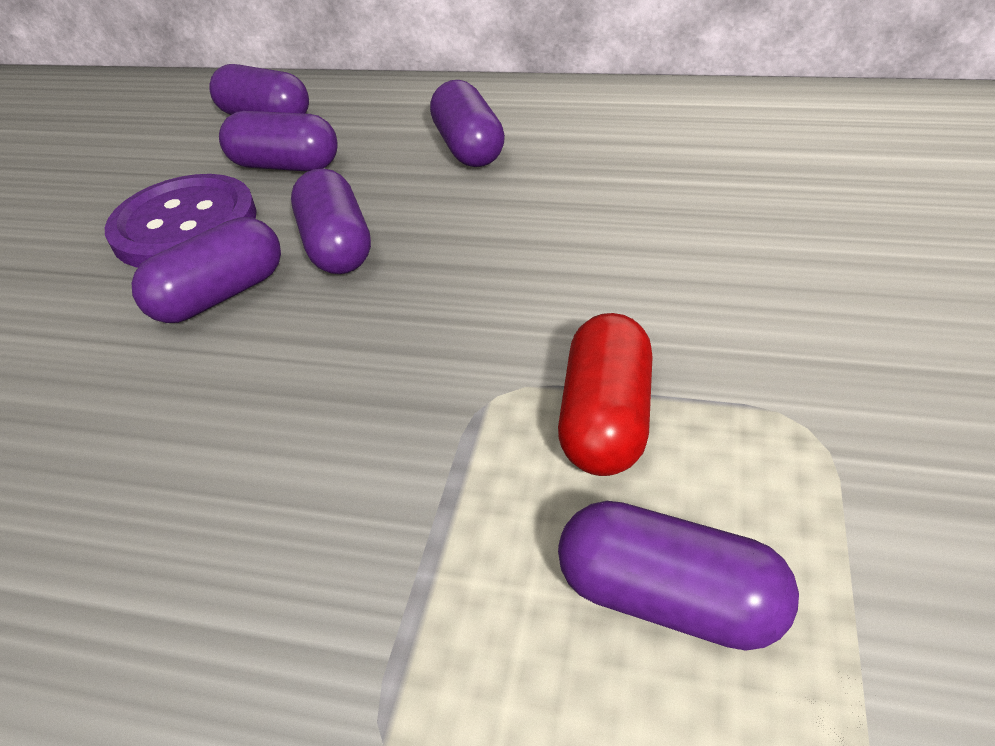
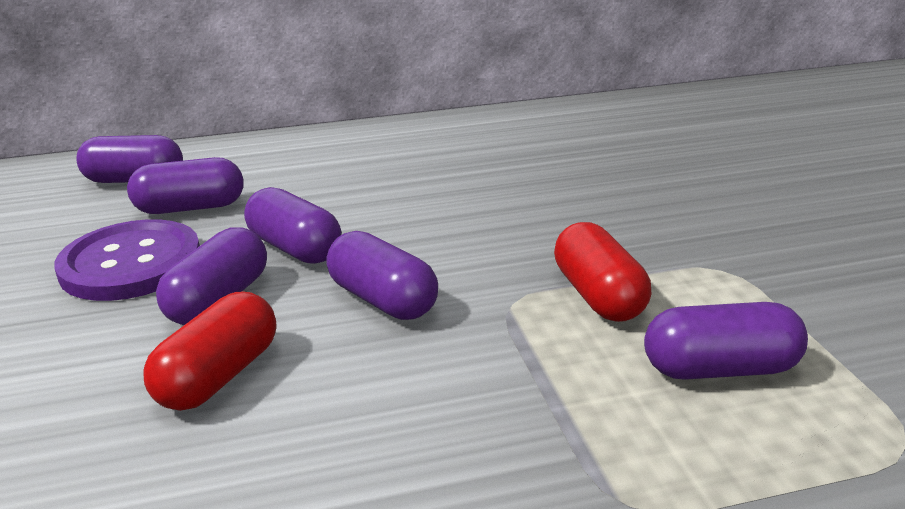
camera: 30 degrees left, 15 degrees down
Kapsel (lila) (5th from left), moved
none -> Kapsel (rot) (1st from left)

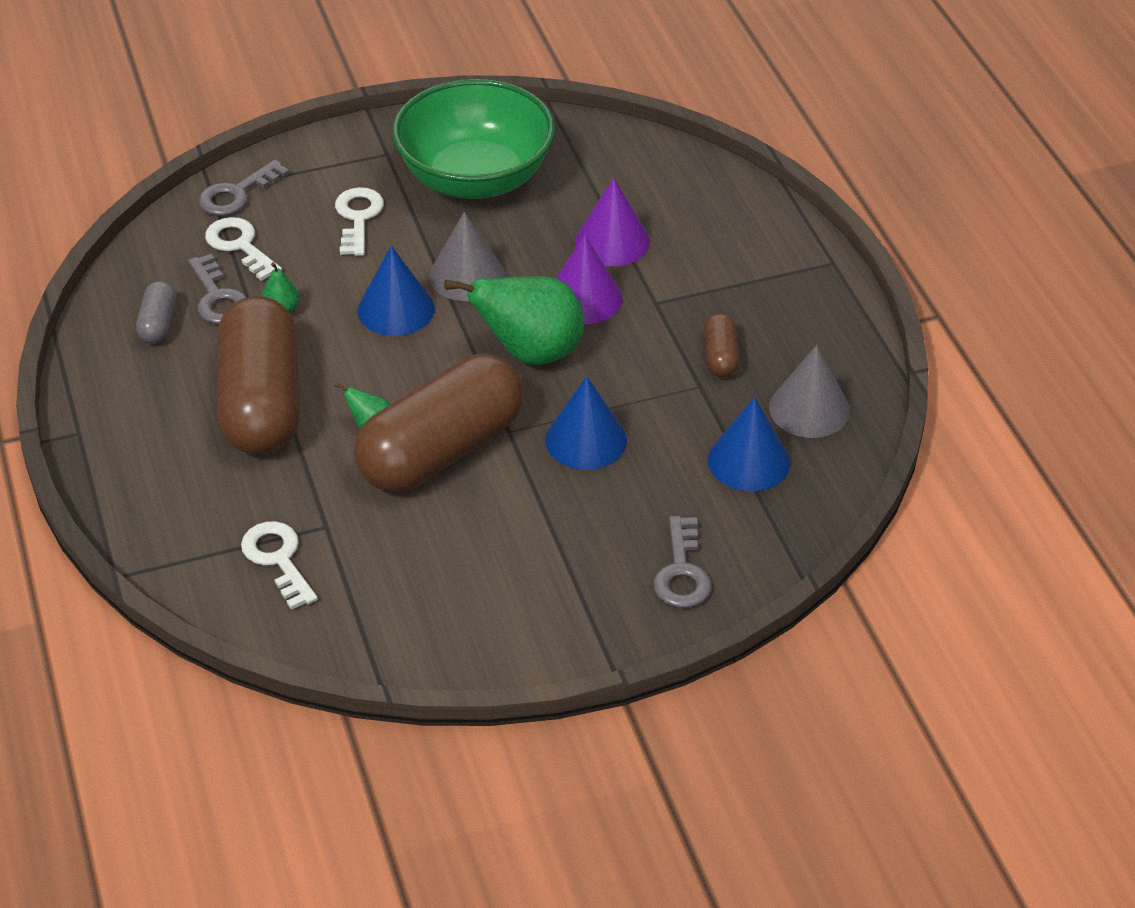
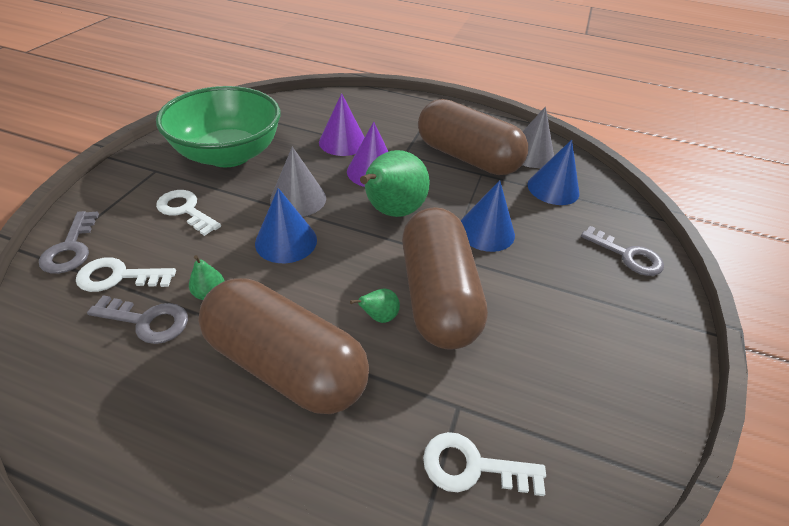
camera: 55 degrees left, 0 degrees up
Kapsel (grau) -> none
Kapsel (braun) (3rd from left), x2.40

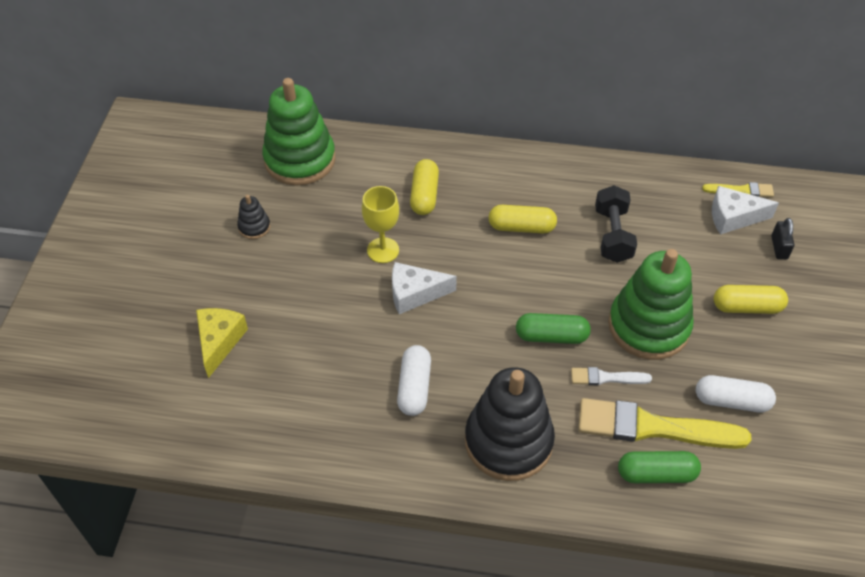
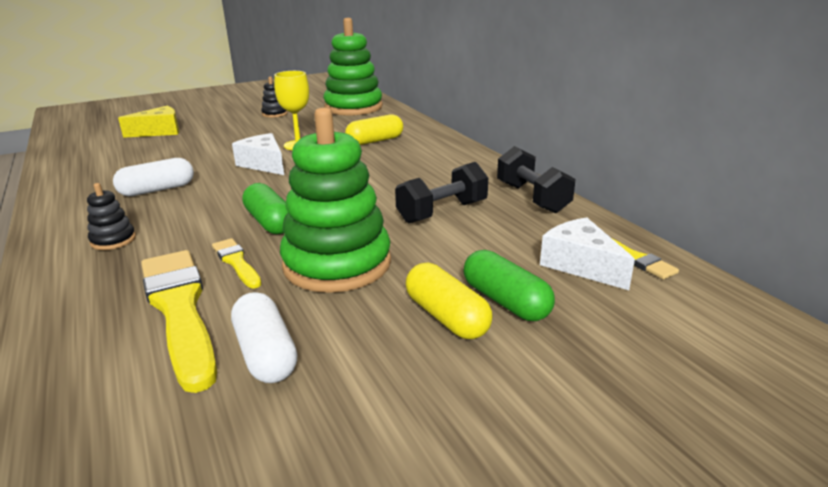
camera: 55 degrees right, 25 degrees down
Kapsel (gelb) (2nd from left) -> none
Vorhängeschloss (schwarz) -> none
Stapelspielzeug (schwarz) (2nd from left in the first image) -> Stapelspielzeug (schwarz) (1st from left), x0.43
Pinsel (weiß) -> Pinsel (gelb) (2nd from left)
Kapsel (grün) (2nd from left), moved
none -> Hantel (schwarz) (2nd from left)

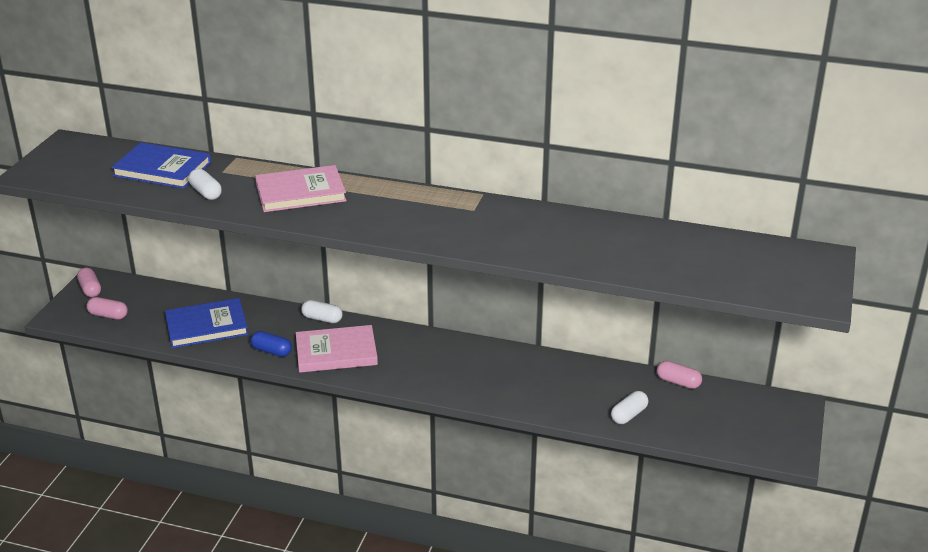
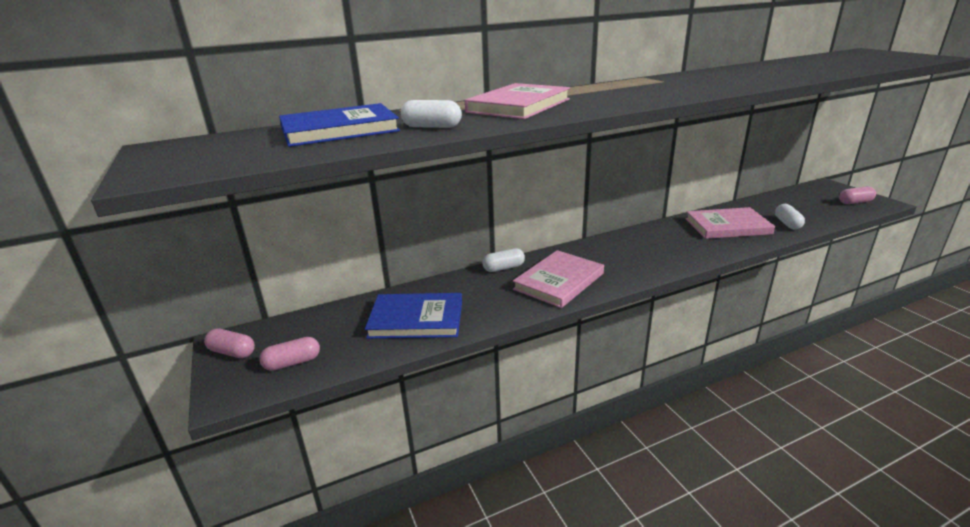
camera: 40 degrees left, 5 degrees down
Buch (blau) (2nd from left), 60 degrees clockwise
Kapsel (blau) -> none
Kapsel (rosa) (3rd from left), moved
none -> Buch (rosa) (3rd from left)

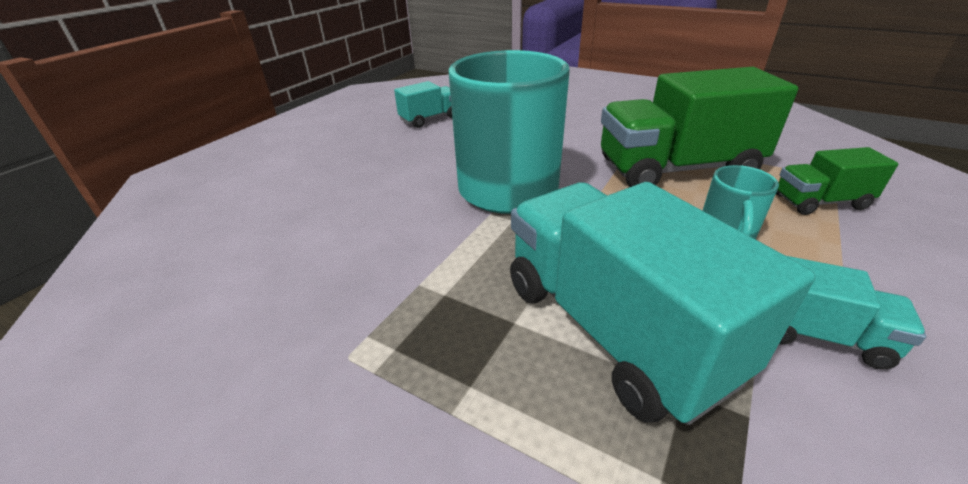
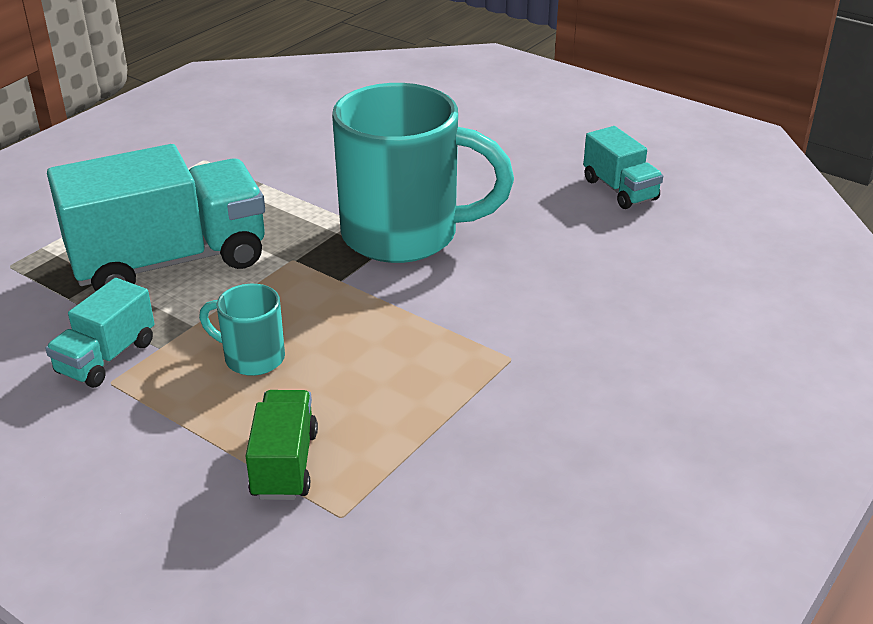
camera: 95 degrees right, 0 degrees up
Lastwagen (grün) (1st from left) -> none

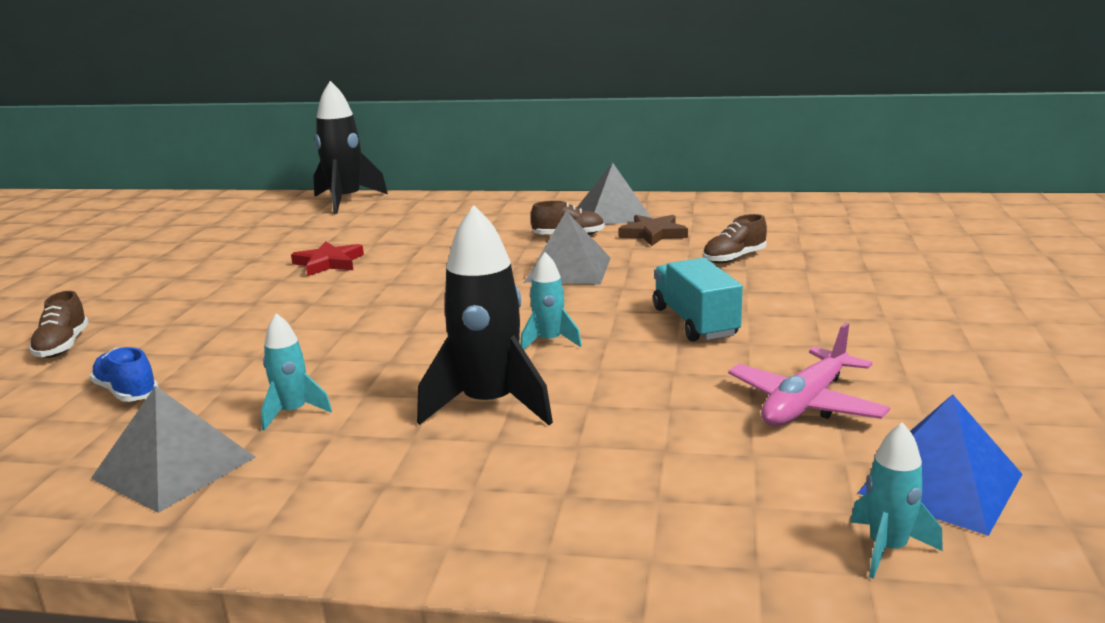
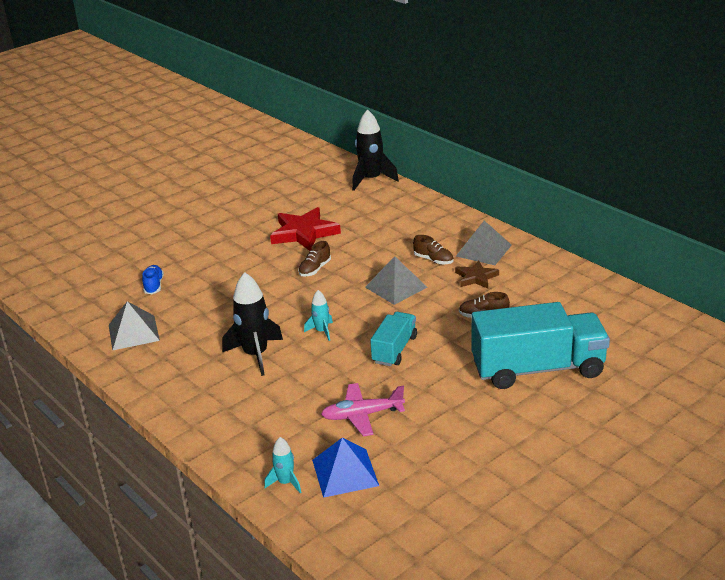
camera: 40 degrees right, 10 degrees up
Stern (rot), x1.73
Schuh (braun) (1st from left), moved
Rakete (türkis) (1st from left) -> none
none -> Lastwagen (türkis) (2nd from left)

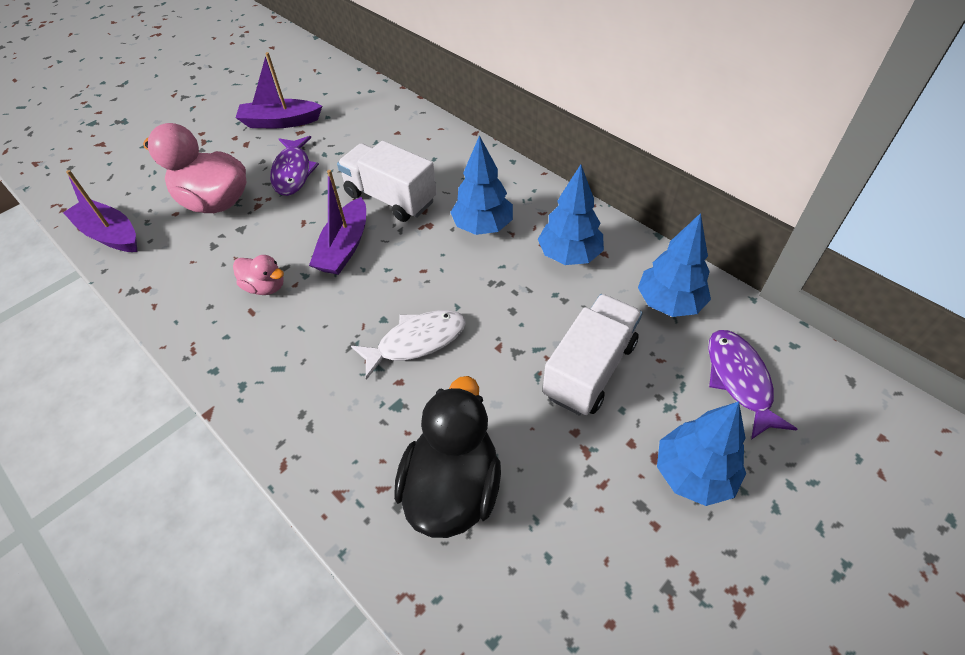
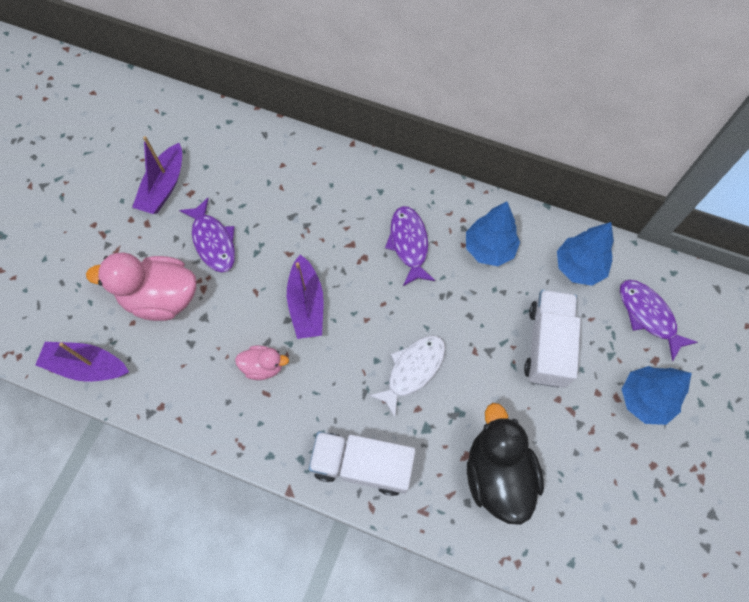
camera: 25 degrees left, 15 degrees up
Boot (lila) (2nd from left), 45 degrees counterclockwise
Baum (blau) (1st from left) -> Fisch (lila) (2nd from left)
Lastwagen (weiß) (1st from left), moved

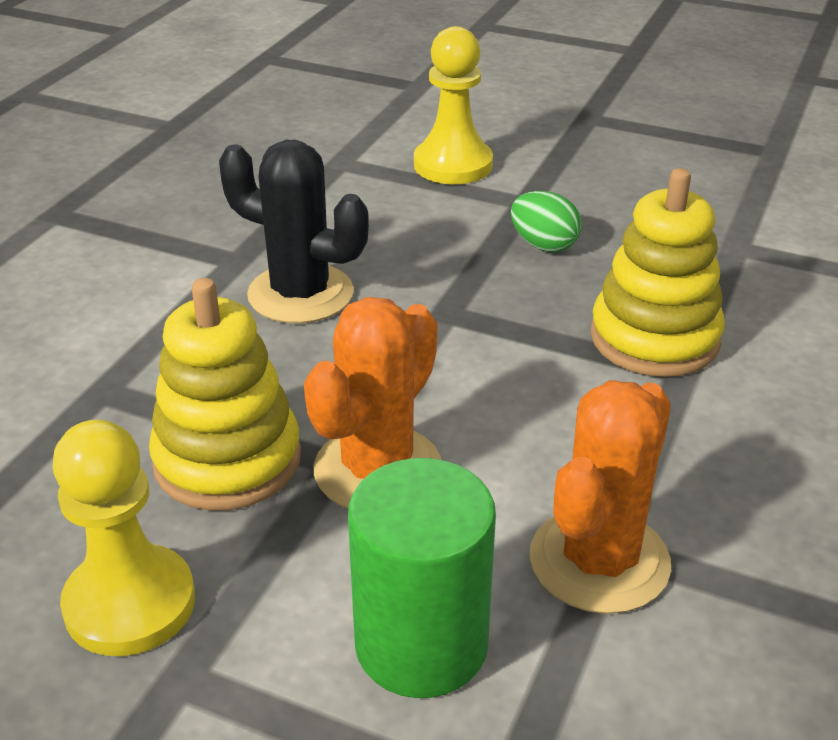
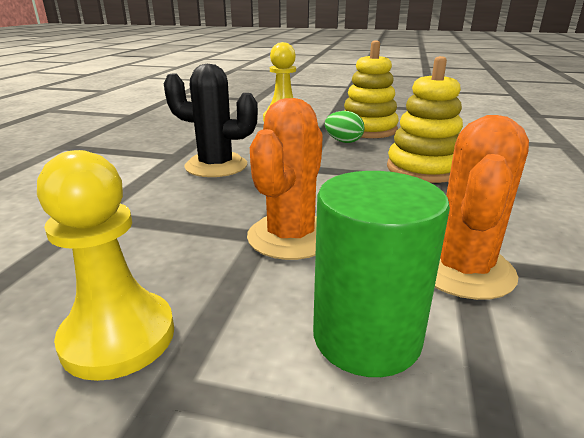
camera: 10 degrees left, 10 degrees down
Stapelspielzeug (gelb) (1st from left), moved

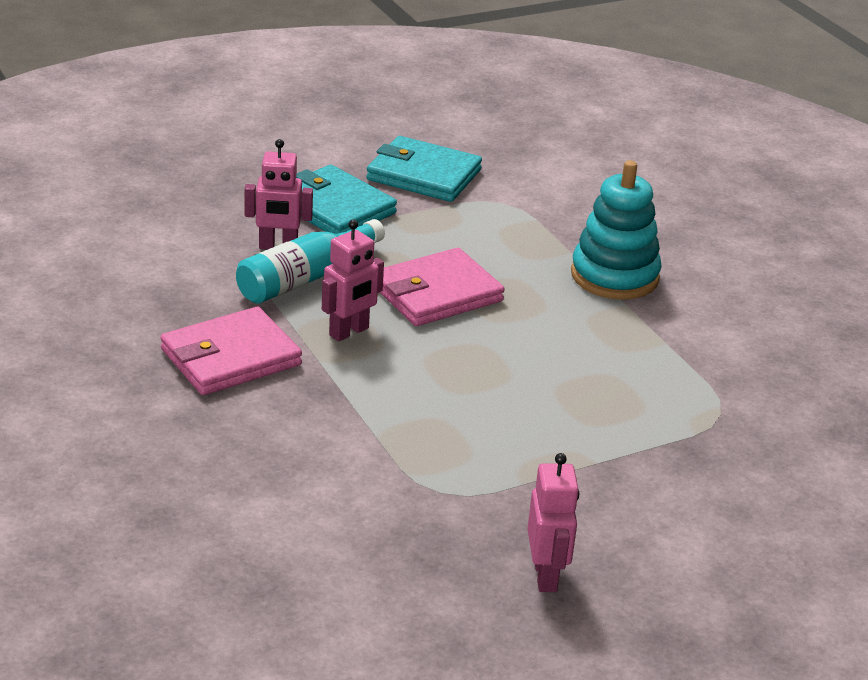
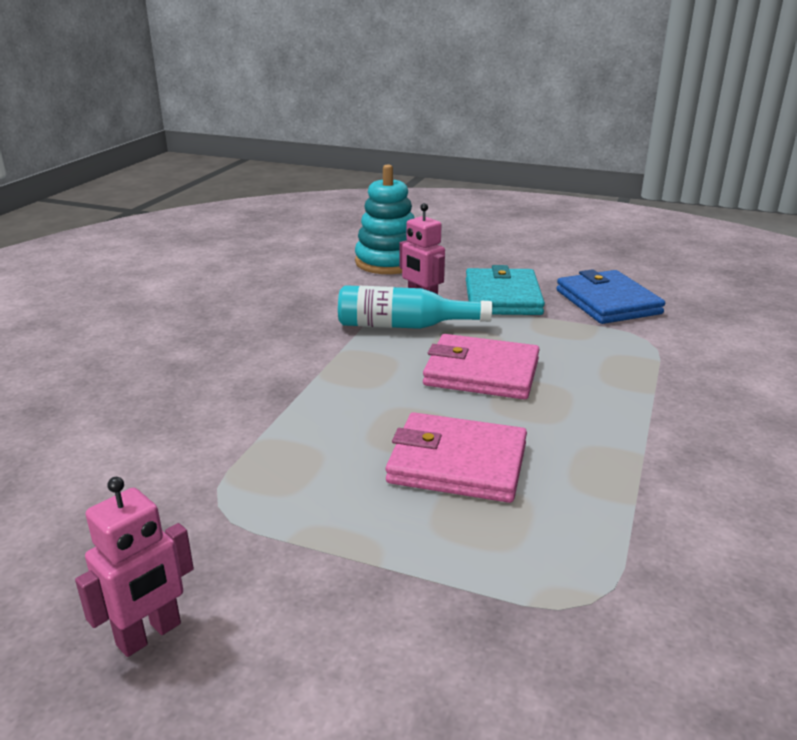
camera: 50 degrees right, 5 degrees down
Geldbörse (türkis) (2nd from left) -> Geldbörse (blau)
Stapelspielzeug (türkis), moved
Roboter (rosa) (2nd from left) -> none
Geldbörse (rosa) (1st from left), moved

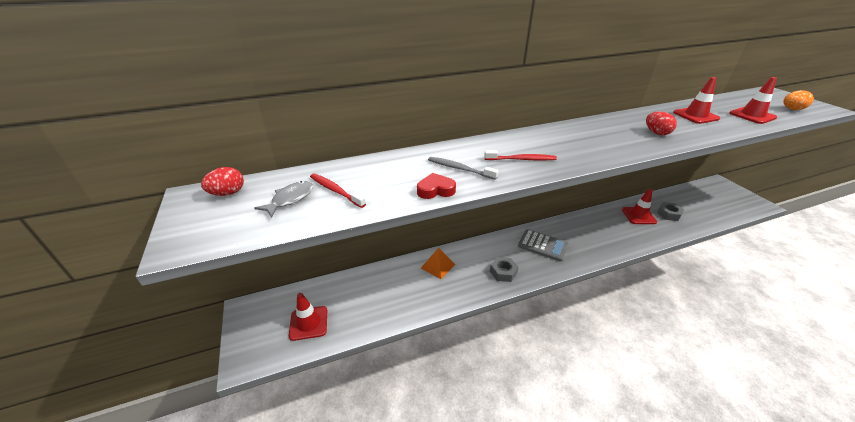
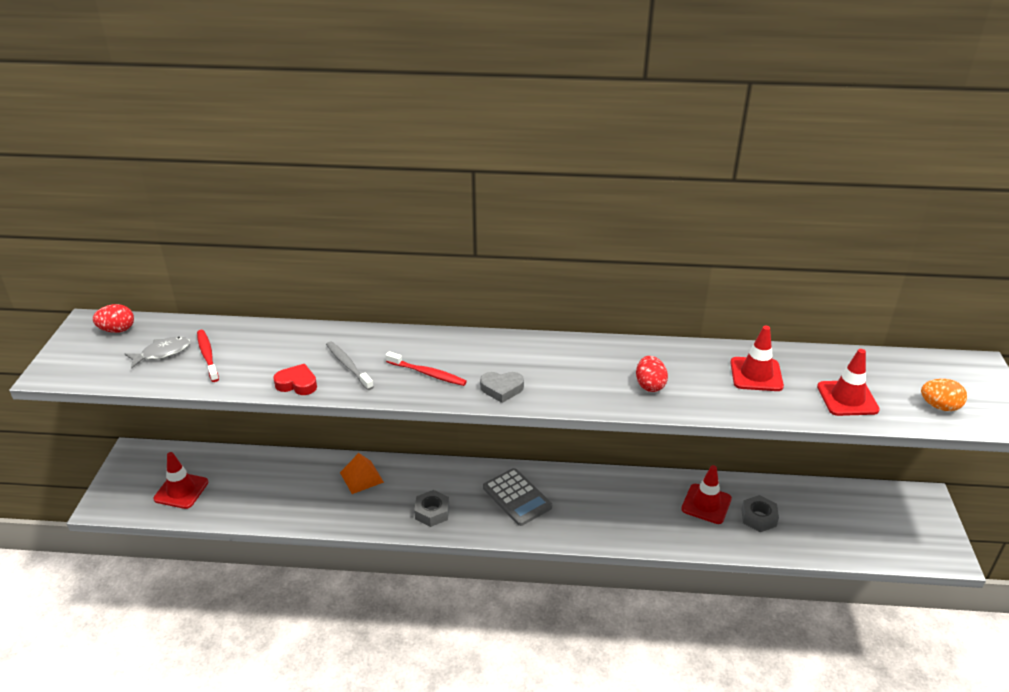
camera: 25 degrees right, 0 degrees up
none -> Herz (grau)

